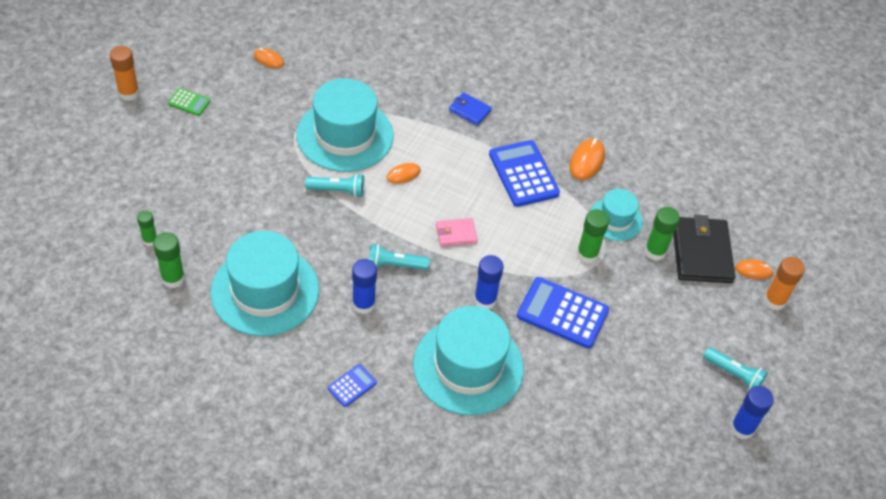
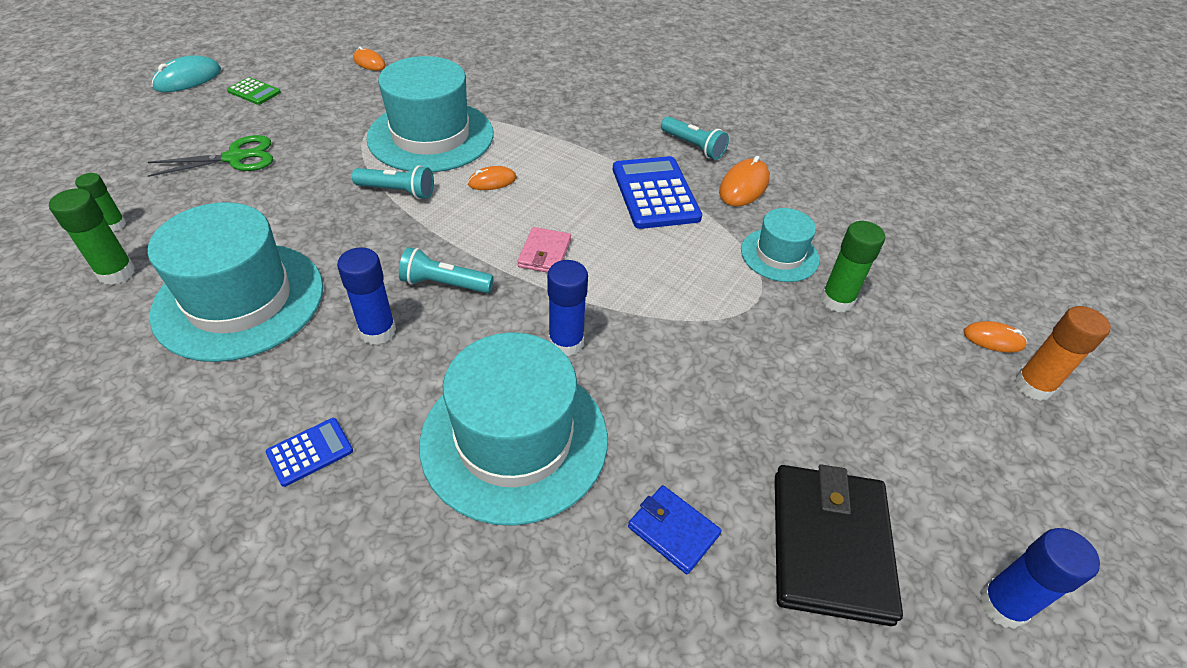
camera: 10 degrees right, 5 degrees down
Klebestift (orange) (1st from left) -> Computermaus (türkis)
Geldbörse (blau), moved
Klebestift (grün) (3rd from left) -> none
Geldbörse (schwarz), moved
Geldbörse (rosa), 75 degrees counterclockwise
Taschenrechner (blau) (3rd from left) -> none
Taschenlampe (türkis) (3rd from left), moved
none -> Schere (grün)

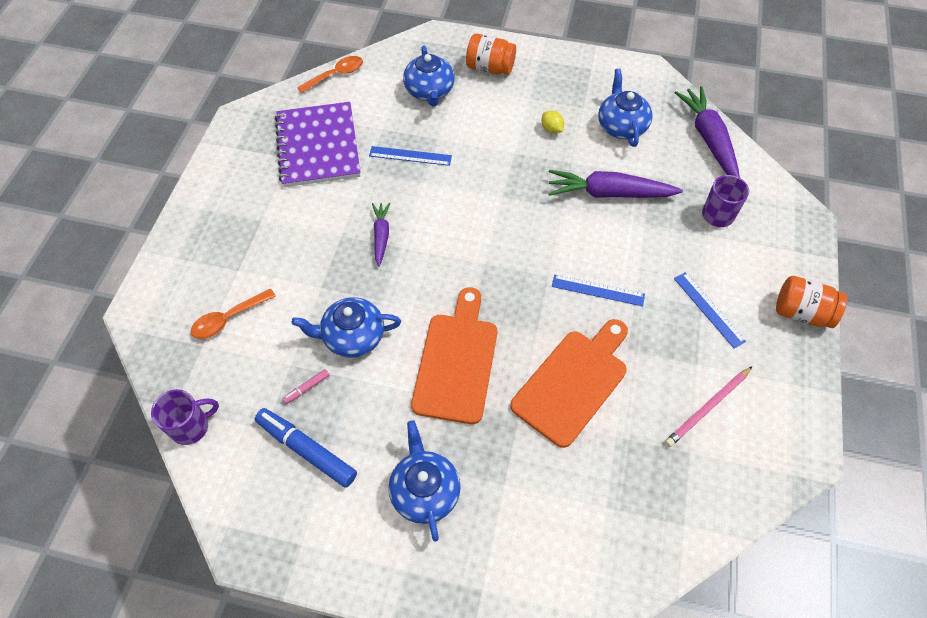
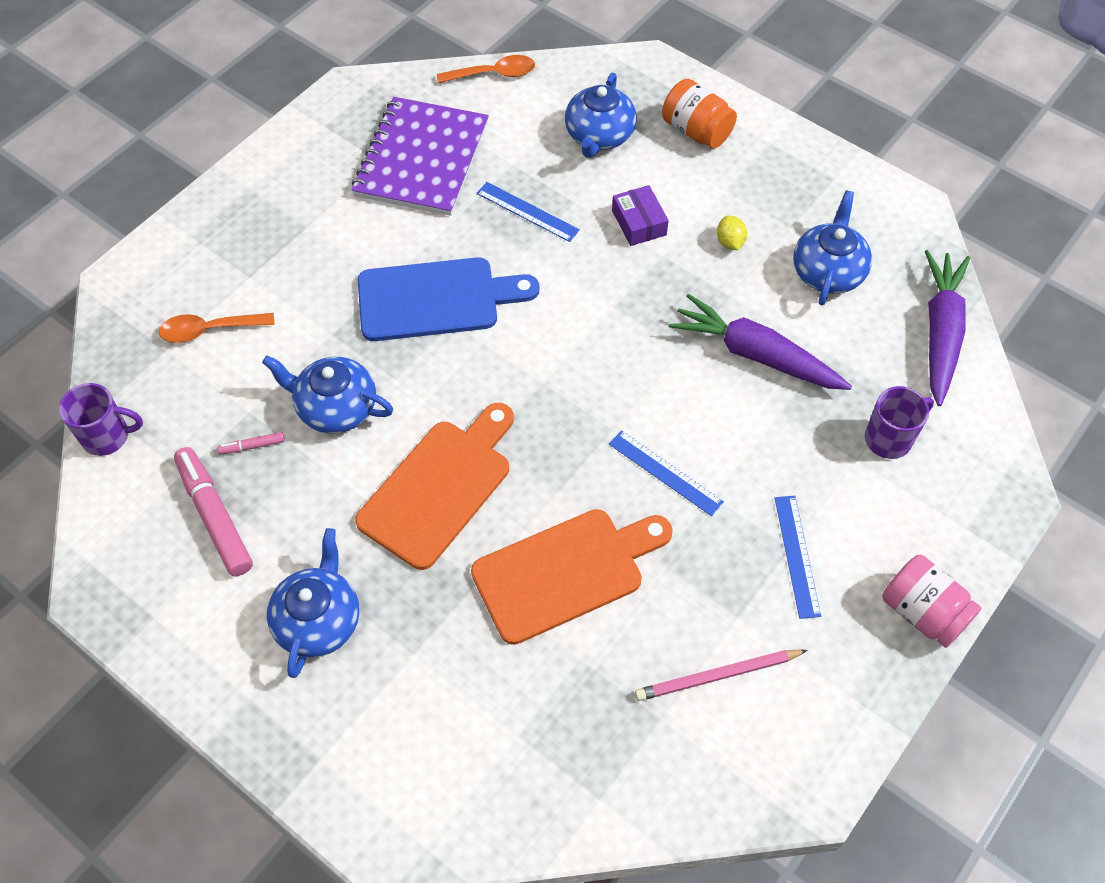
camera: 25 degrees right, 0 degrees up
Karotte (lila) (1st from left) -> Schneidebrett (blau)
Einmachglas (orange) (2nd from left) -> Einmachglas (rosa)
Filzstift (blau) -> Filzstift (rosa) (1st from left)
none -> Schachtel (lila)

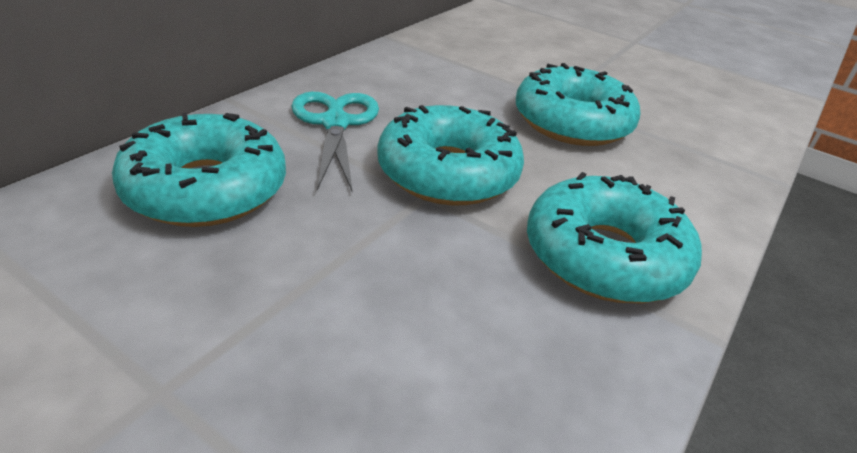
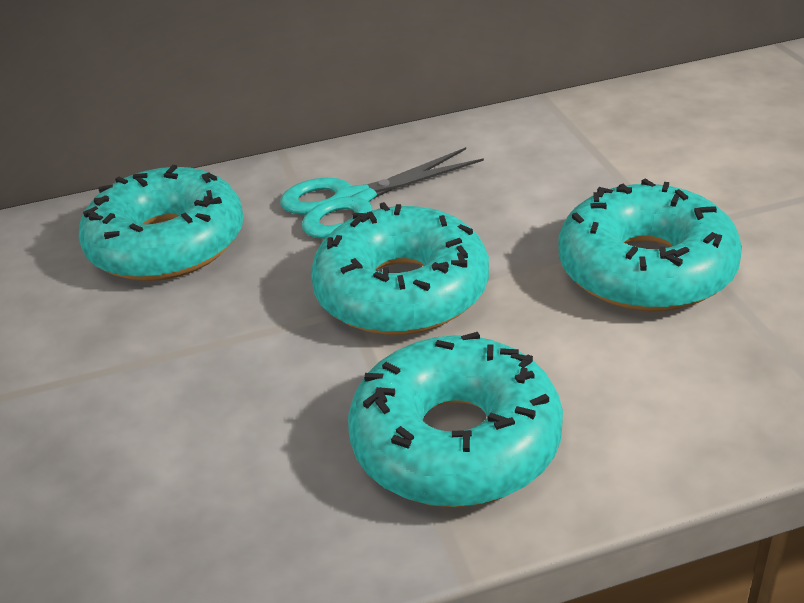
camera: 45 degrees right, 0 degrees up
Schere (türkis), 150 degrees counterclockwise

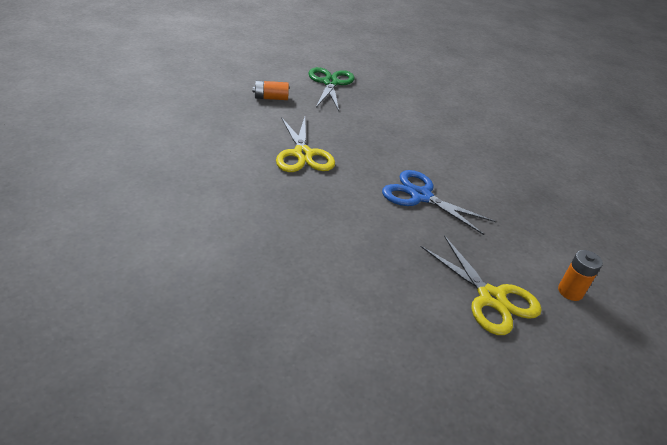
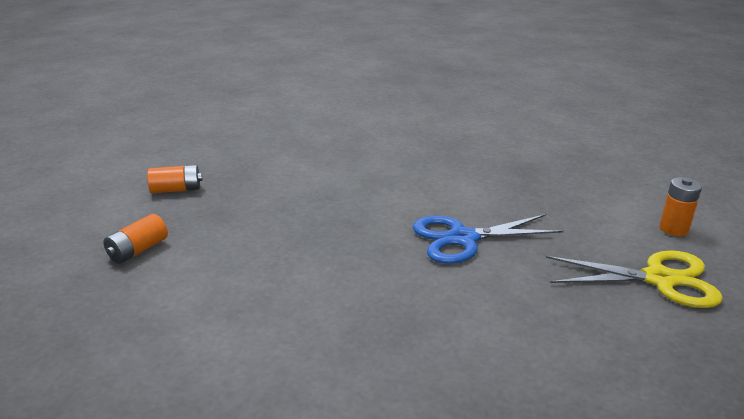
camera: 45 degrees left, 10 degrees down
Schere (grün) -> Batterie (orange) (2nd from left)
Schere (gelb) (1st from left) -> none

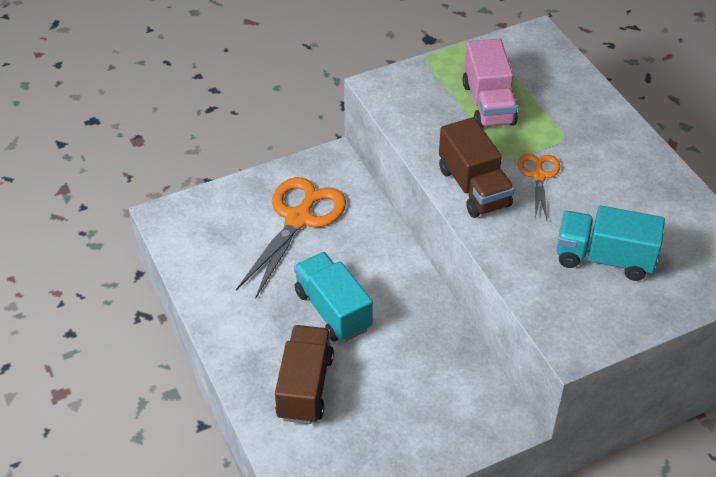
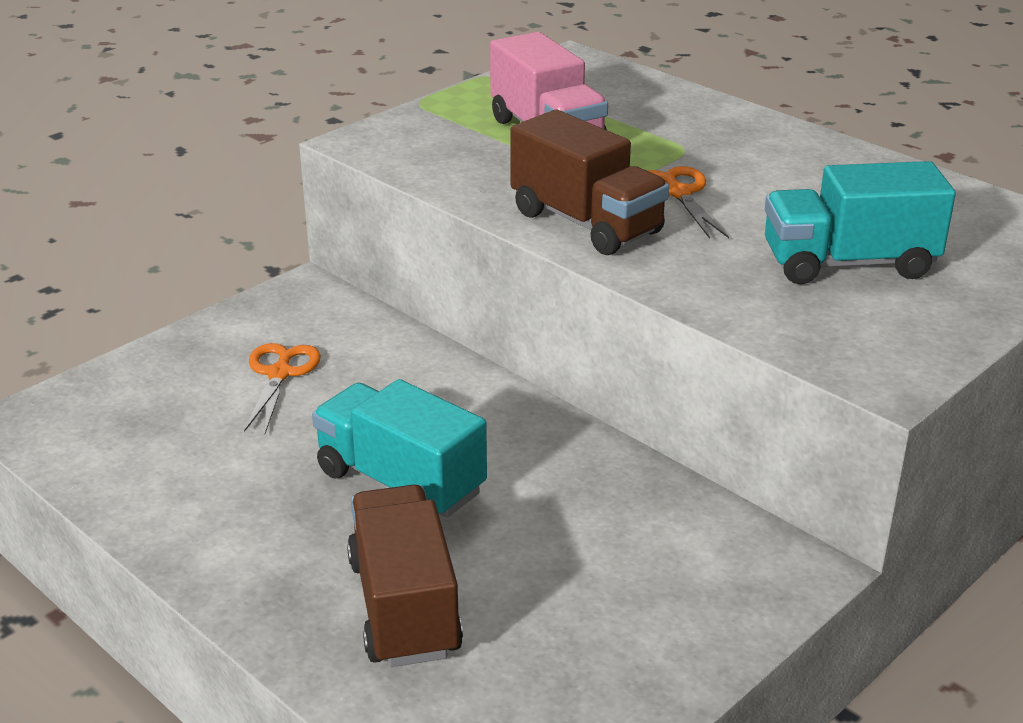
camera: 20 degrees left, 15 degrees down
Schere (orange) (1st from left), x0.53

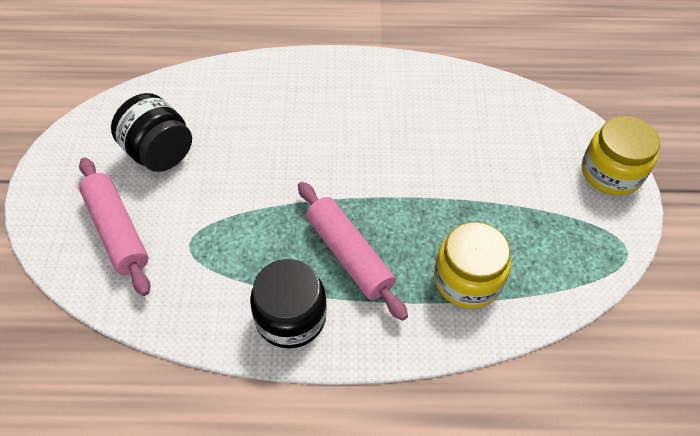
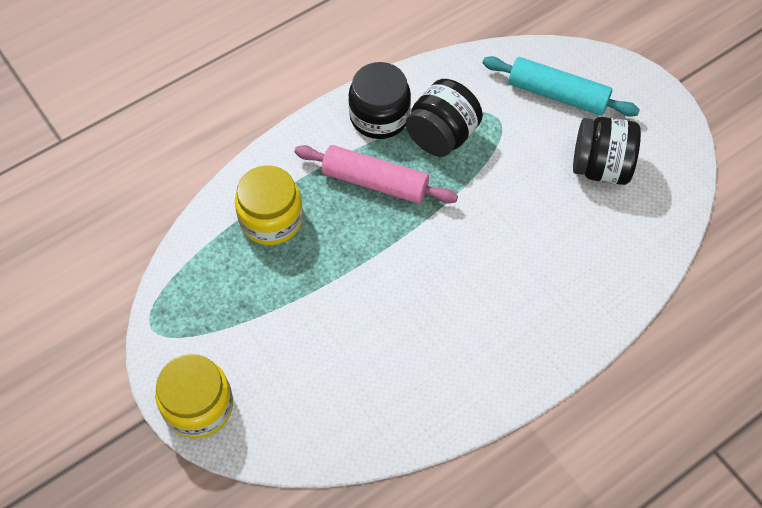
camera: 145 degrees right, 5 degrees up
Nudelholz (rosa) (1st from left) -> Nudelholz (türkis)
none -> Einmachglas (schwarz) (2nd from left)

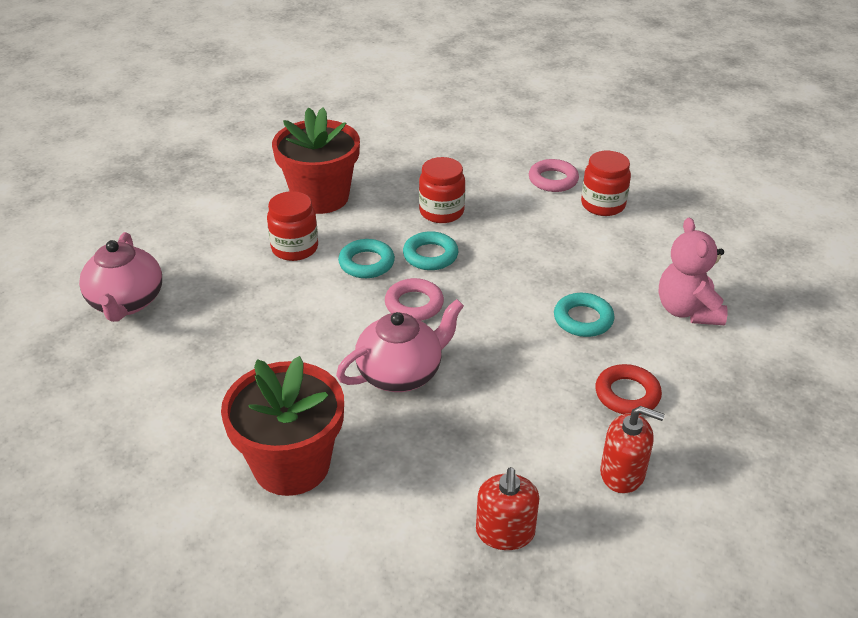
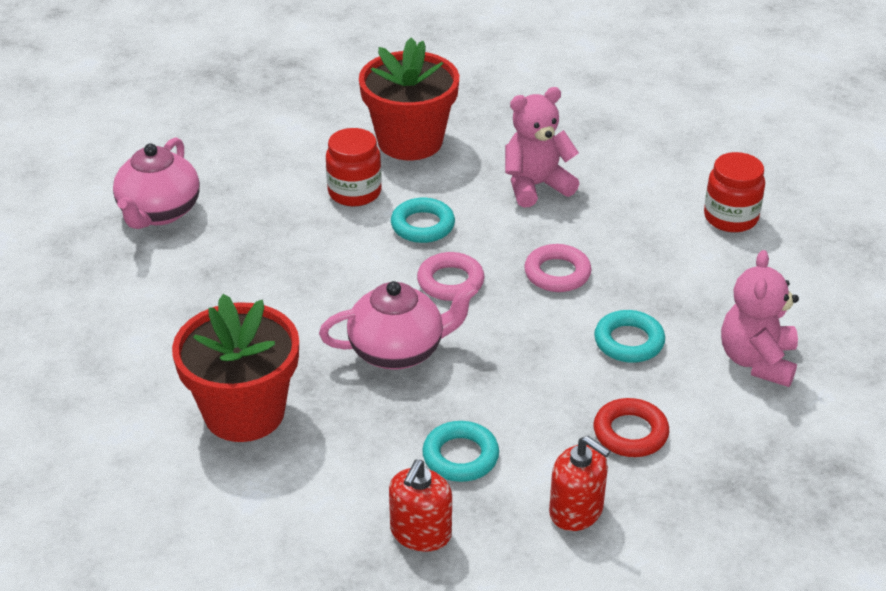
camera: 20 degrees right, 0 degrees up
Einmachglas (rot) (2nd from left) -> Teddybär (rosa) (1st from left)
Ring (rosa) (2nd from left), moved
Ring (türkis) (2nd from left), moved

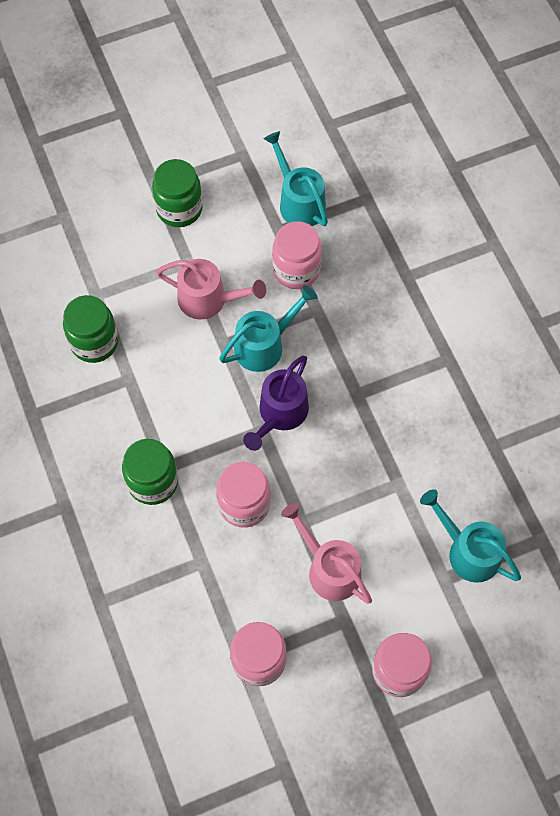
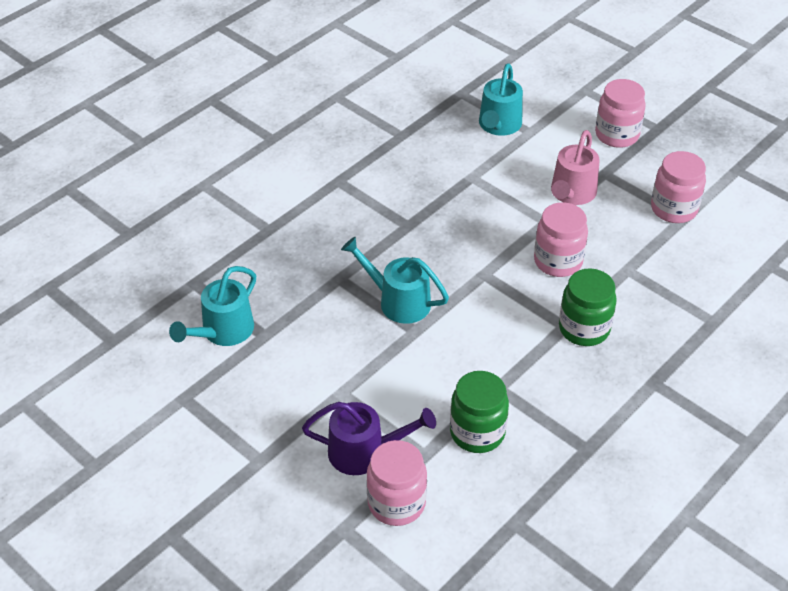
camera: 115 degrees left, 20 degrees down
Einmachglas (grün) (3rd from left) -> none
Einmachglas (rosa) (3rd from left in the first image) -> Einmachglas (rosa) (1st from left), moved
Gießkanne (rosa) (1st from left) -> none
Gießkanne (lila), moved

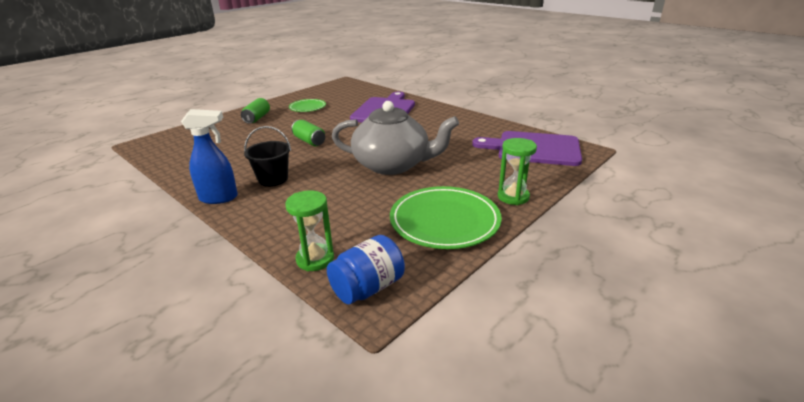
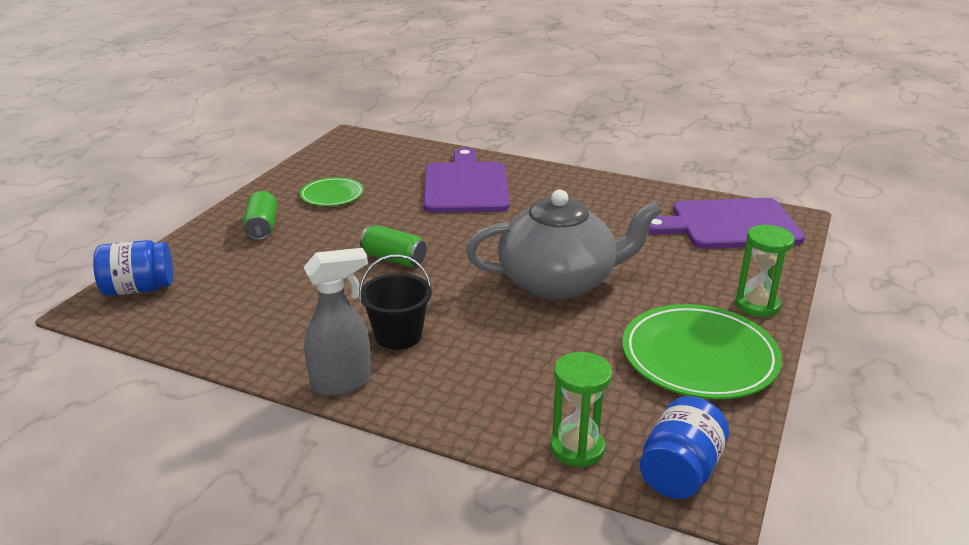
camera: 20 degrees left, 0 degrees up
Sprühflasche (blau) -> Sprühflasche (grau)
none -> Einmachglas (blau) (1st from left)

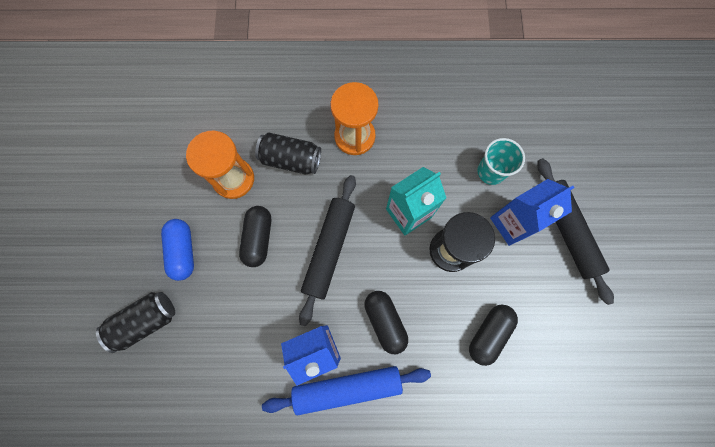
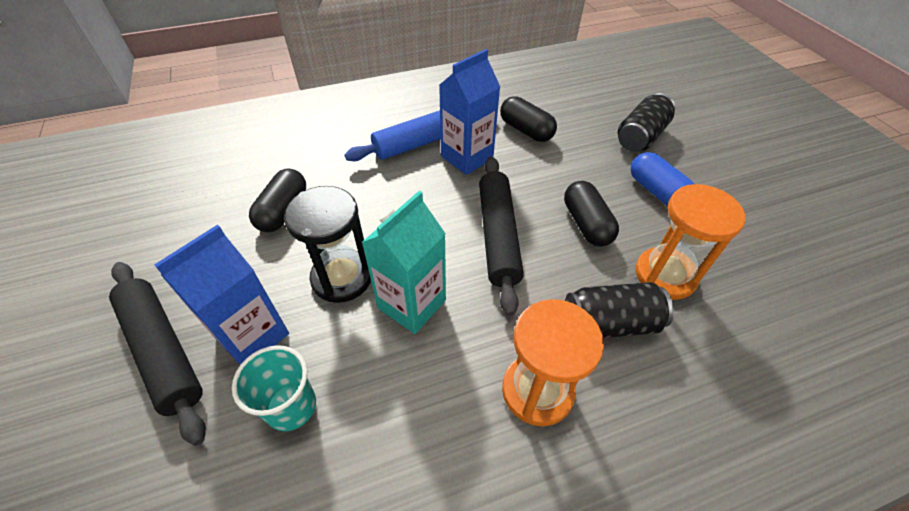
camera: 160 degrees right, 25 degrees down
Kapsel (schwarz) (2nd from left), moved

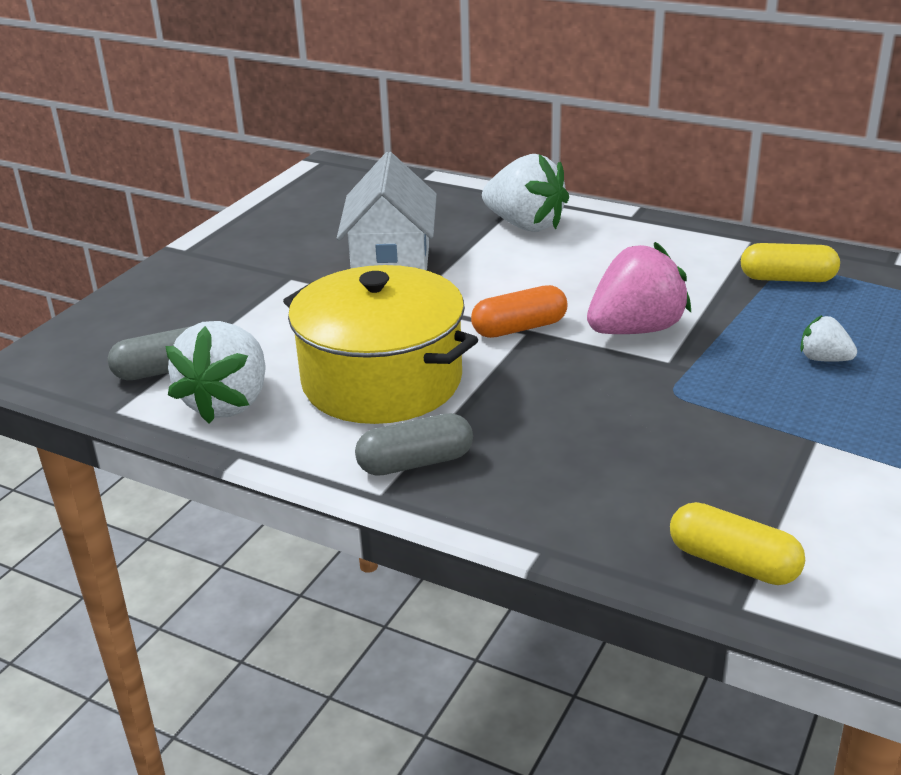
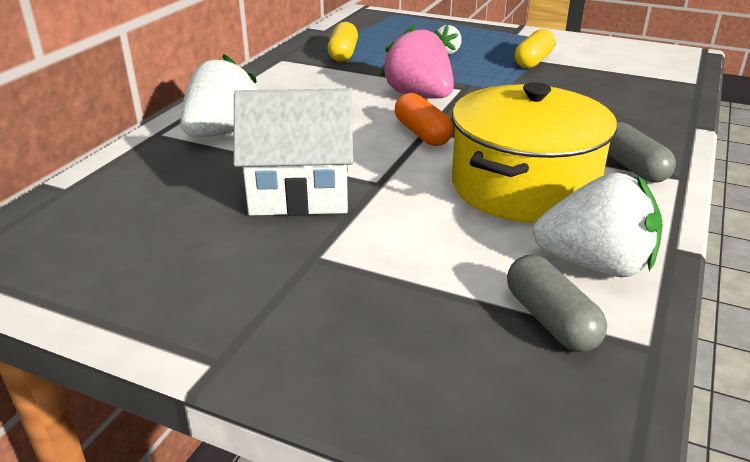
camera: 95 degrees left, 0 degrees up
Kapsel (gelb) (1st from left in the first image) -> Kapsel (gelb) (2nd from left), moved

